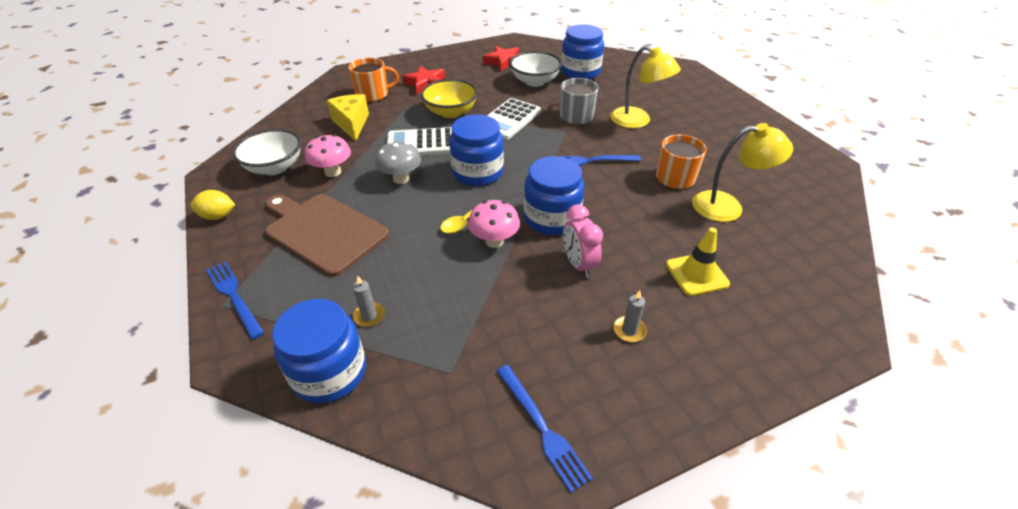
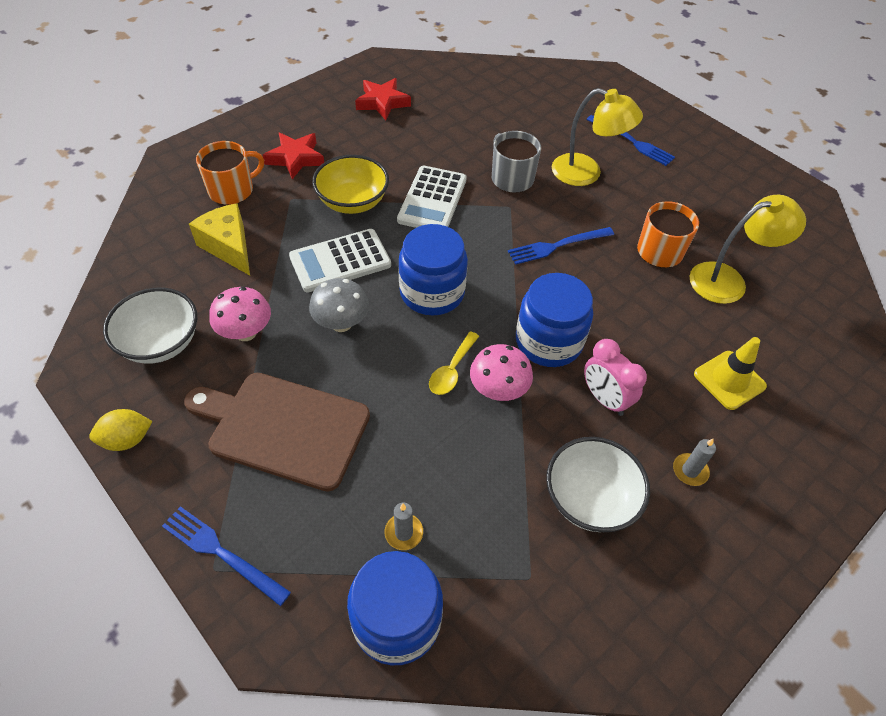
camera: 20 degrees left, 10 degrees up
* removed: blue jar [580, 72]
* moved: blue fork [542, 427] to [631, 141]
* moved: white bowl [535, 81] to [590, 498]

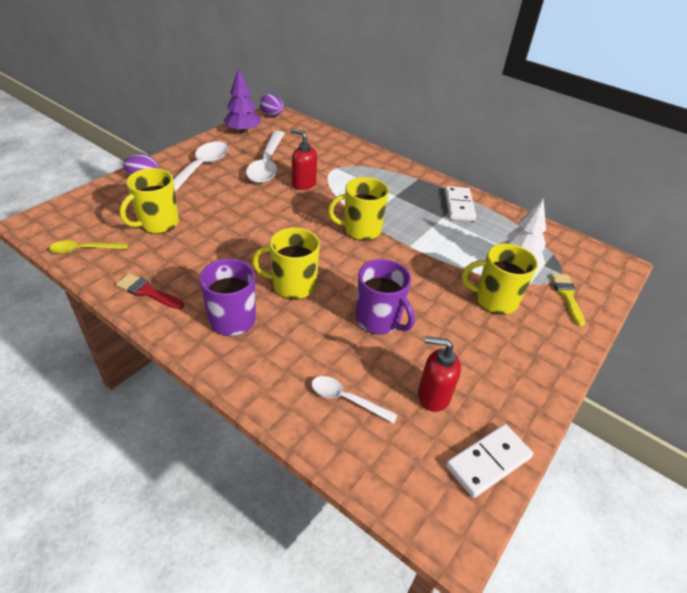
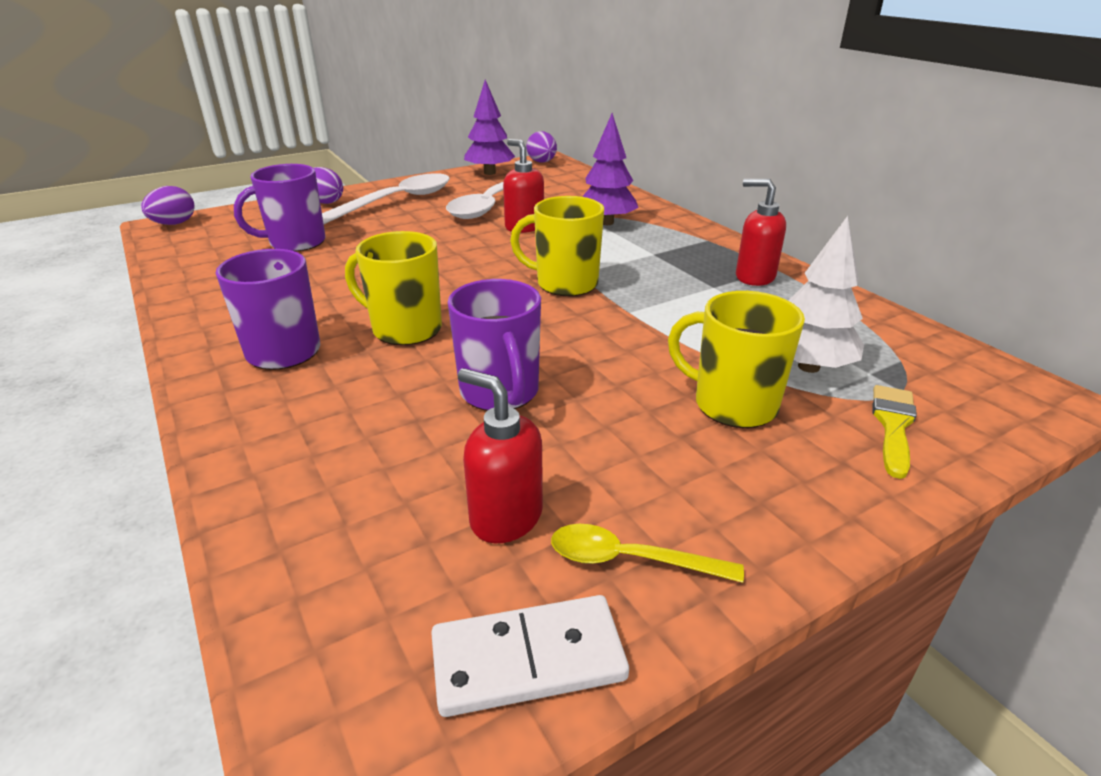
camera: 25 degrees right, 10 degrees down
* removed: red brush [147, 291]
* removed: white spoon [346, 399]
* added: purple egg [174, 224]
* added: purple tree [606, 222]
* moved: yellow spoon [84, 250] to [630, 559]
* replaced: white domino [459, 206] to red soap dispenser [754, 277]
* recoloured: yellow mug [157, 223] to purple mug [295, 242]

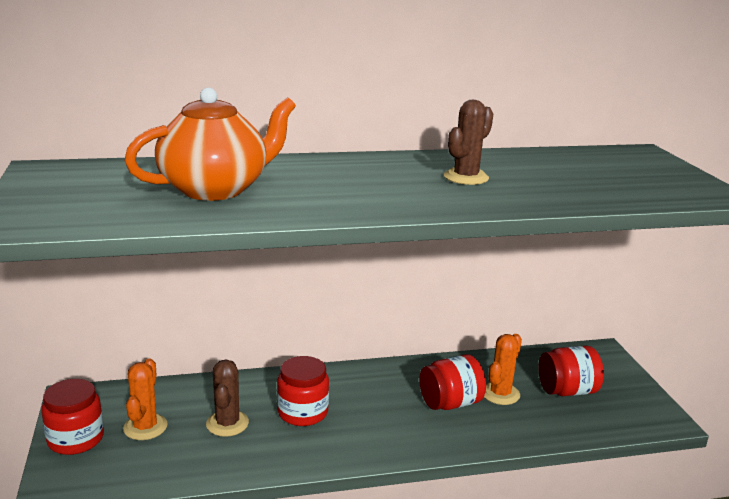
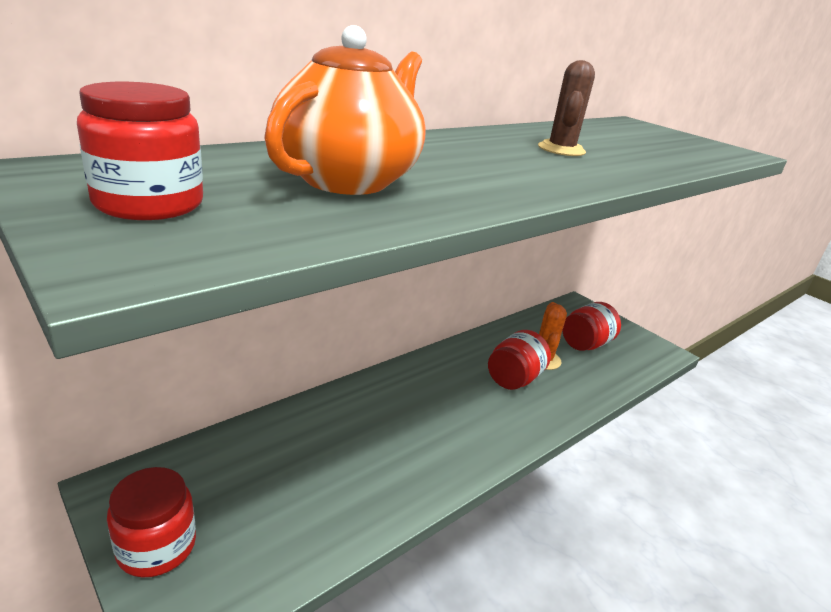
camera: 30 degrees left, 5 degrees up
* removed: orange cactus [145, 427]
* removed: brown cactus [227, 423]
* moved: red jar [303, 412] to [149, 204]

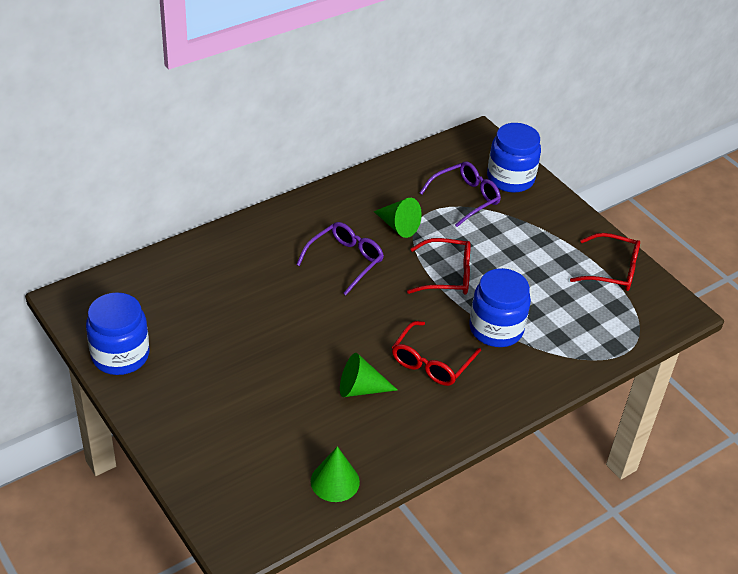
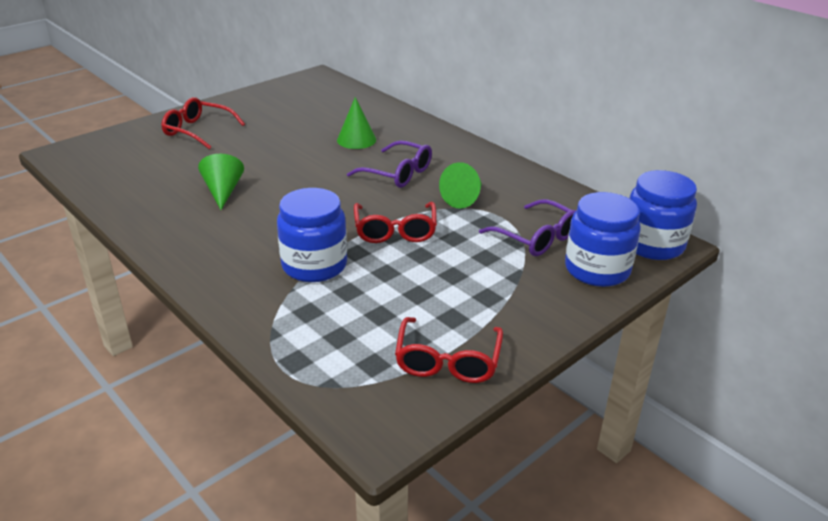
camera: 85 degrees right, 10 degrees down
* moved: blue jar [120, 355] to [653, 244]
* moved: green cone [335, 481] to [356, 140]
* moved: red glasses [432, 362] to [198, 131]

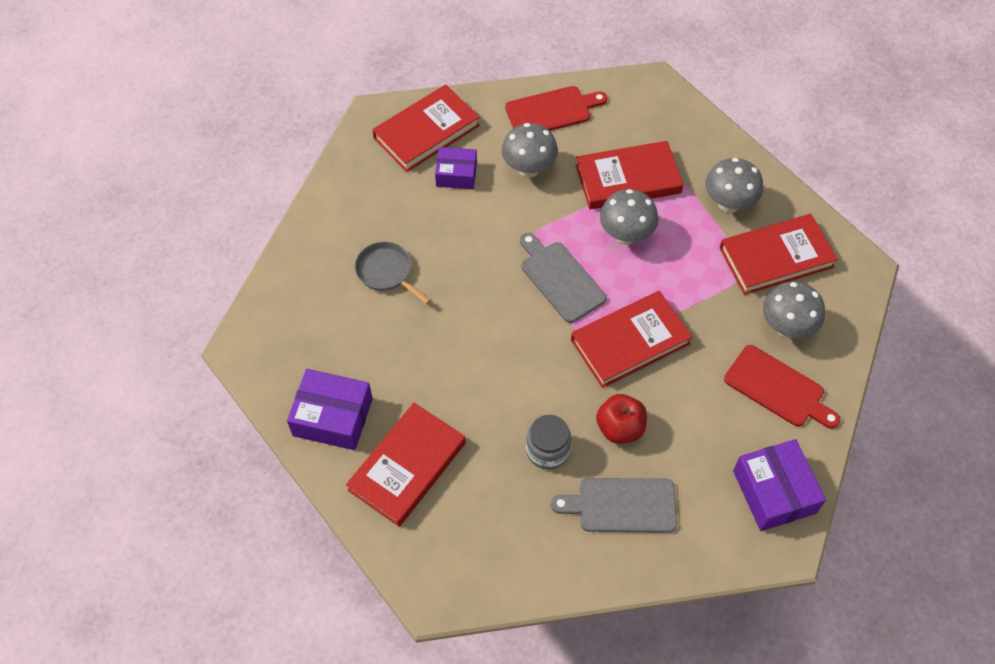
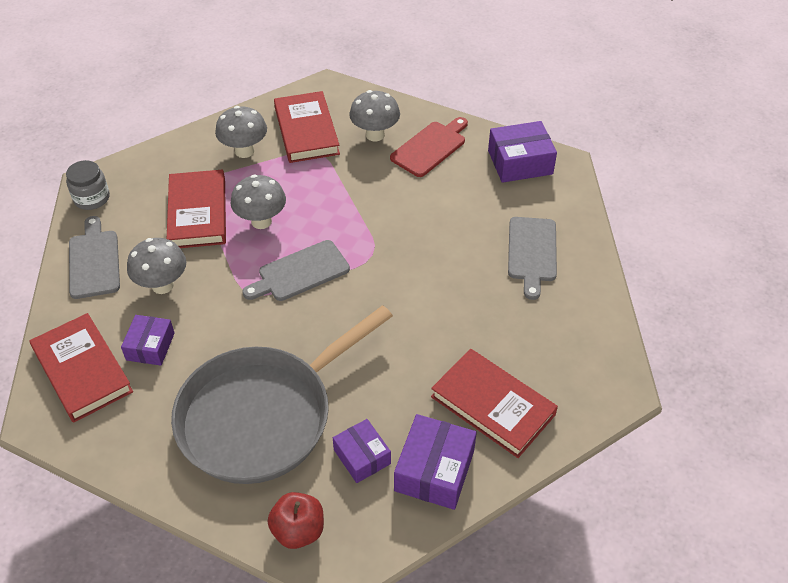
camera: 85 degrees left, 10 degrees down
* removed: red book [630, 342]
* added: purple box [362, 456]
* moved: grey jar [547, 450] to [92, 198]
* moved: red apple [620, 428] to [298, 530]
* recoloured: red cutting board [551, 111] to grey cutting board [94, 261]
* resized: grey pan [386, 272] = [263, 416] x2.48

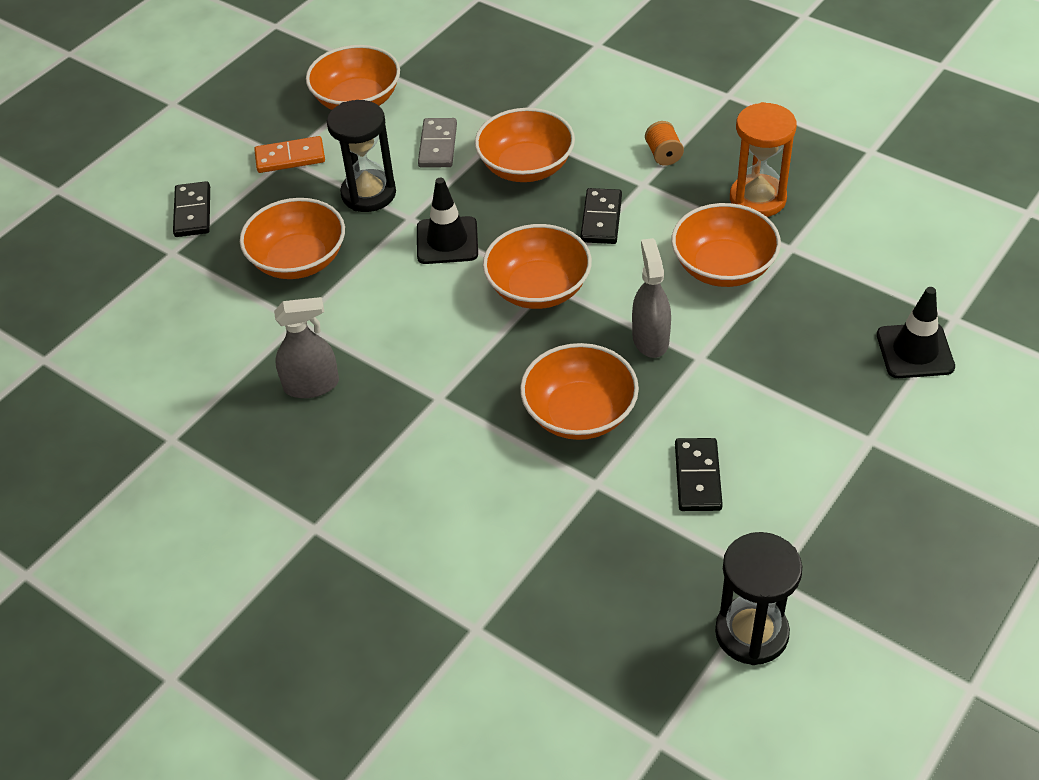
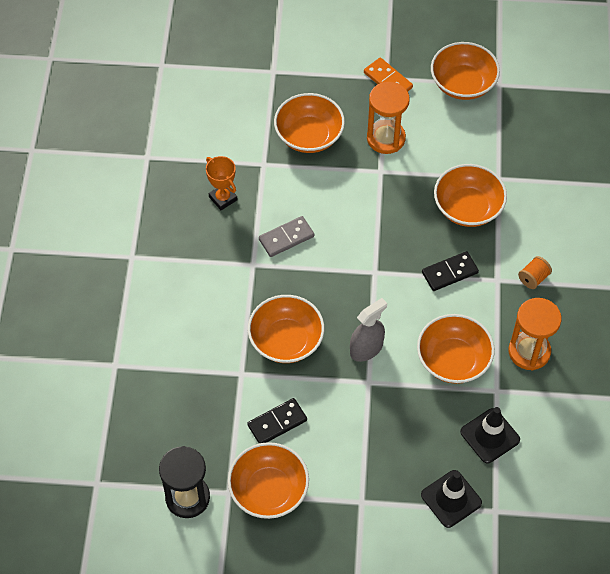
camera: 55 degrees right, 10 degrees up
* removed: black domino [192, 212]
* moved: black traffic cone [447, 241] to [490, 436]
* moved: grey domino [437, 145] to [286, 238]
* moved: orange bowl [538, 288] to [269, 490]
* replaced: grey spray bottle [311, 385] to orange trophy [223, 198]
* recoloured: black hourglass [368, 194] to orange hourglass [386, 138]

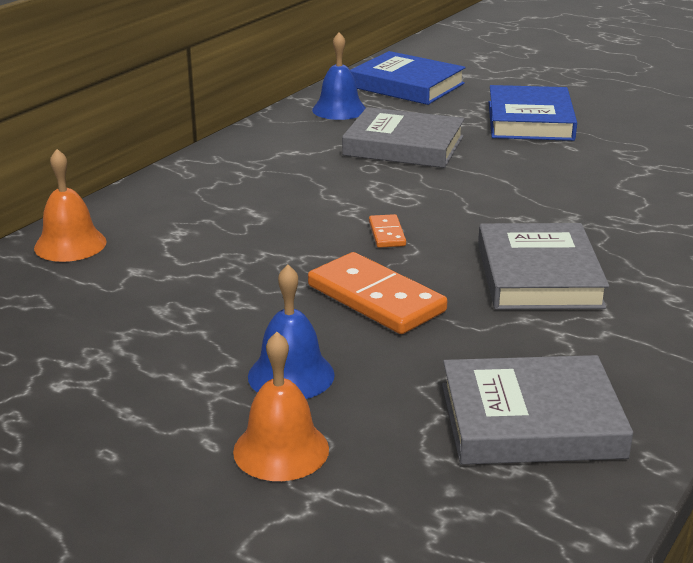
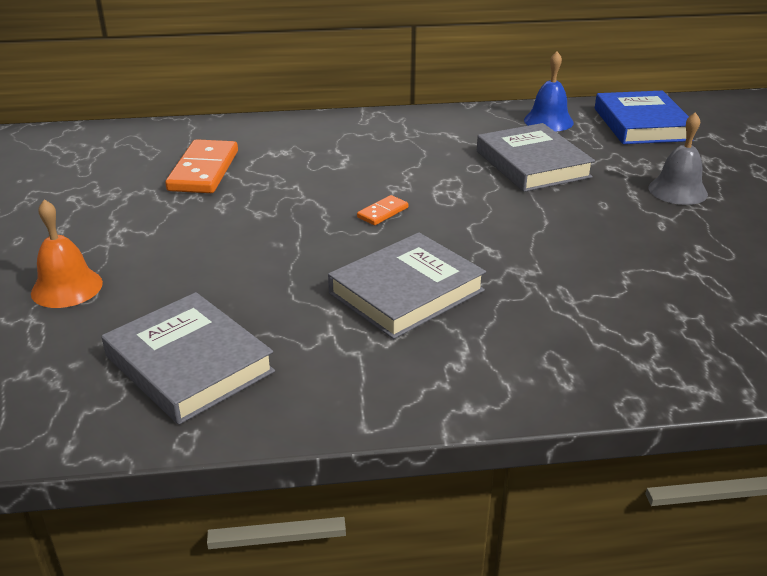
camera: 50 degrees right, 5 degrees up
* removed: orange bell [70, 244]
* removed: blue bell [291, 375]
* moved: orange domino [376, 298] to [204, 171]
* replaced: blue book [530, 121] to grey bell [677, 190]

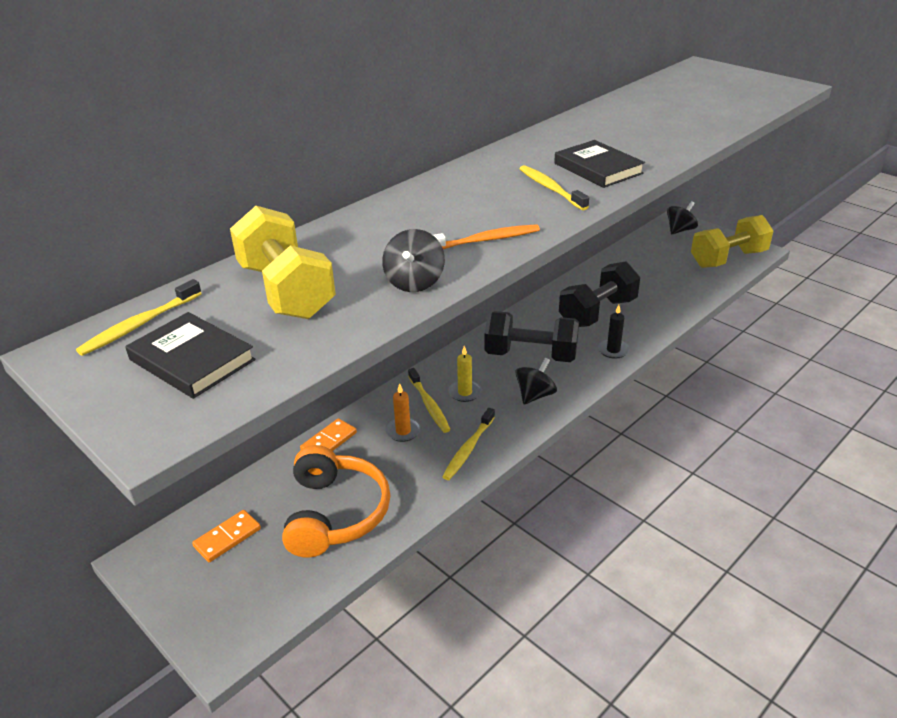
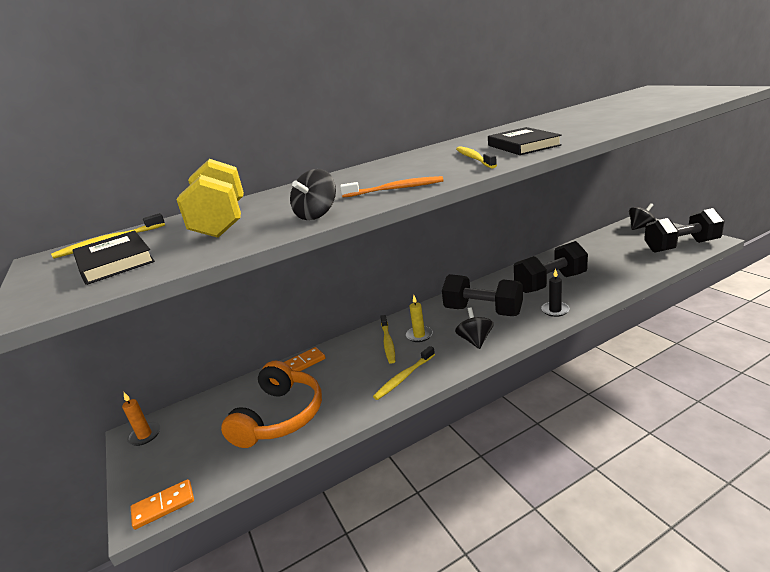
camera: 20 degrees right, 10 degrees down
* moved: orange domino [227, 538] to [163, 506]
* moved: orange candle [403, 431] to [145, 435]
* recoloured: yellow dumbbell [728, 259] to black dumbbell [681, 246]
* turned: black spinning top [535, 395] = [475, 340] 60 degrees counterclockwise

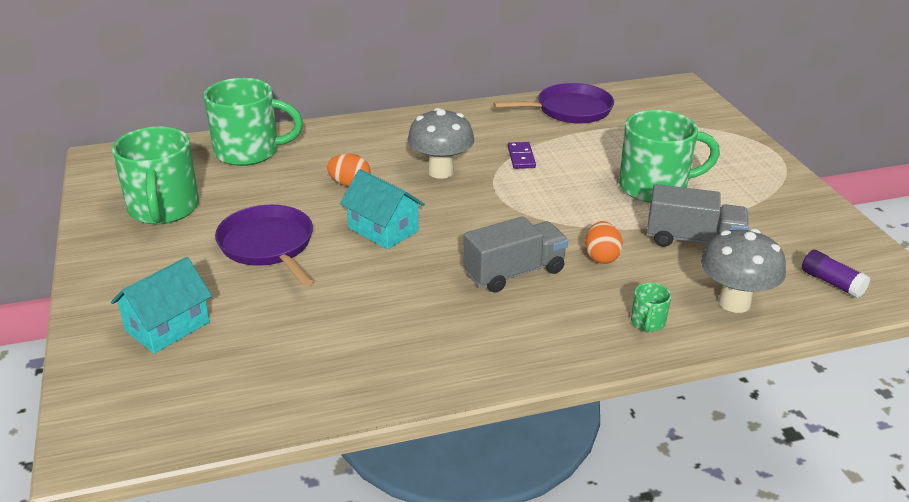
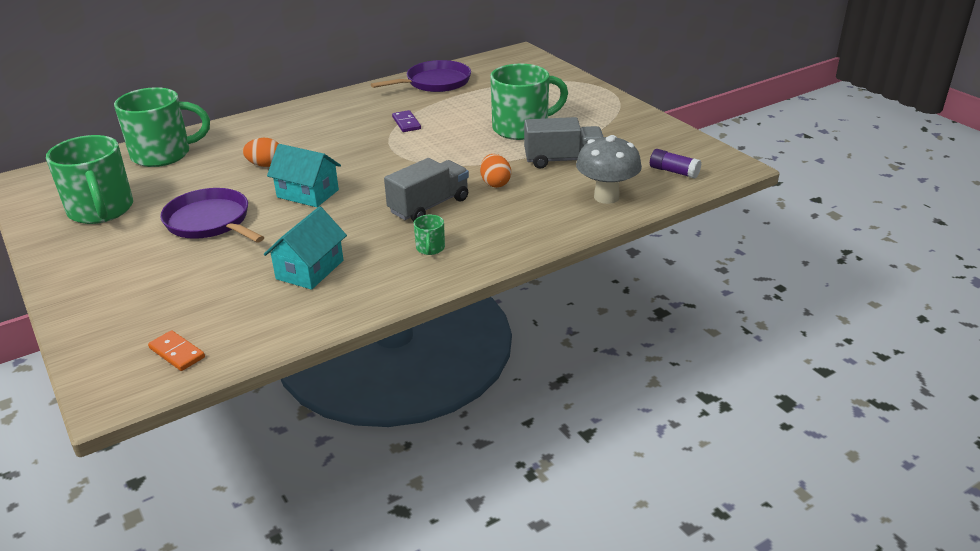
camera: 15 degrees left, 0 degrees up
* removed: grey mushroom [440, 172]
* added: orange domino [177, 353]
* moved: turquoise house [167, 326] to [310, 269]
* moved: green mug [647, 323] to [430, 248]

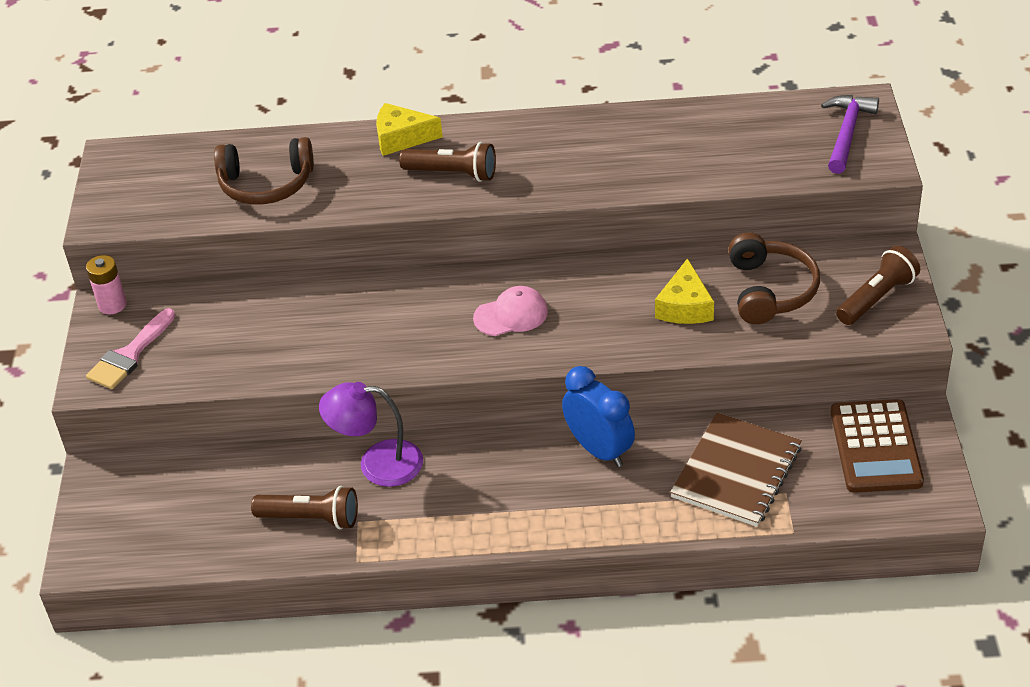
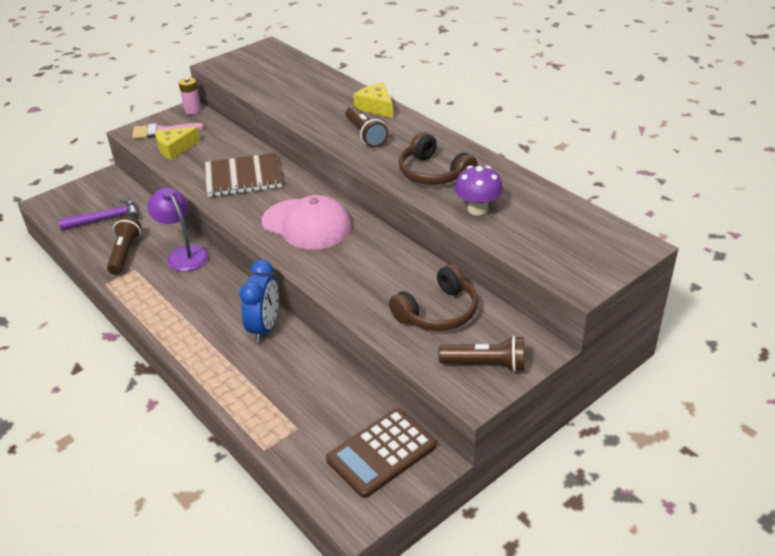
camera: 50 degrees right, 5 degrees down
* added: purple mushroom [477, 209]
* moved: brown headphones [266, 184] to [433, 173]
* moved: yellow cheese [685, 306] to [175, 149]
* moved: brown notebook [736, 472] to [243, 177]
* moved: purple hammer [847, 133] to [105, 219]
* turned: brown flashlight [311, 518] = [125, 253] 150 degrees counterclockwise
* resized: pink cap [511, 315] = [307, 225] x1.77

